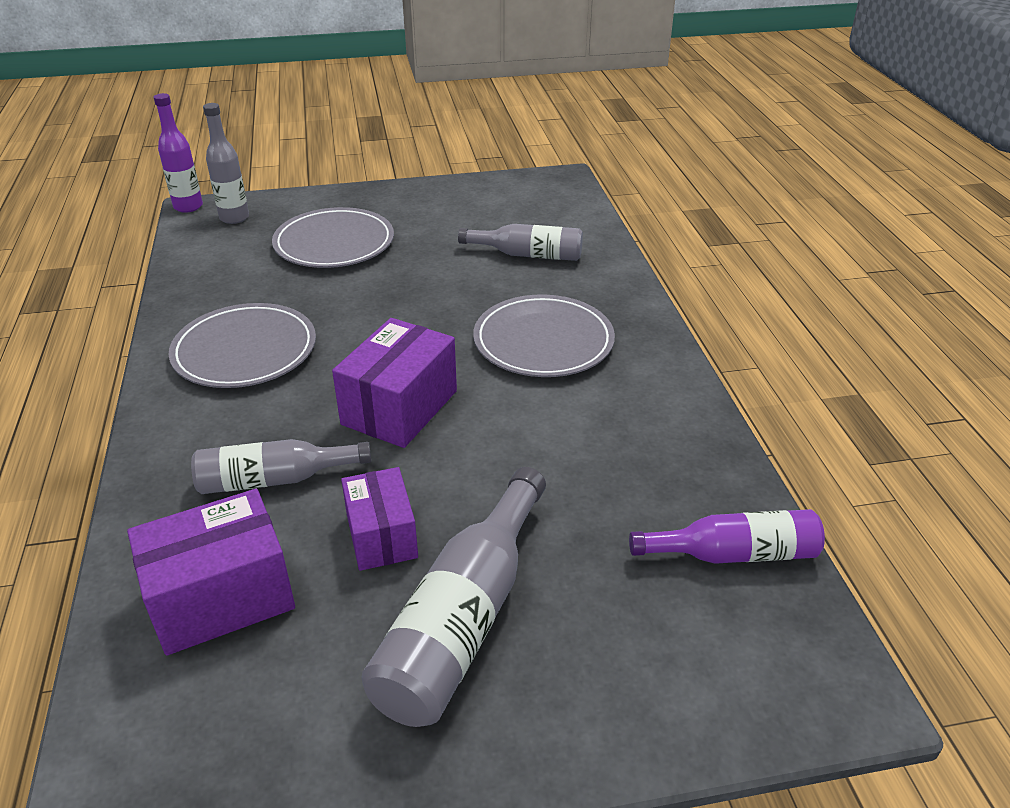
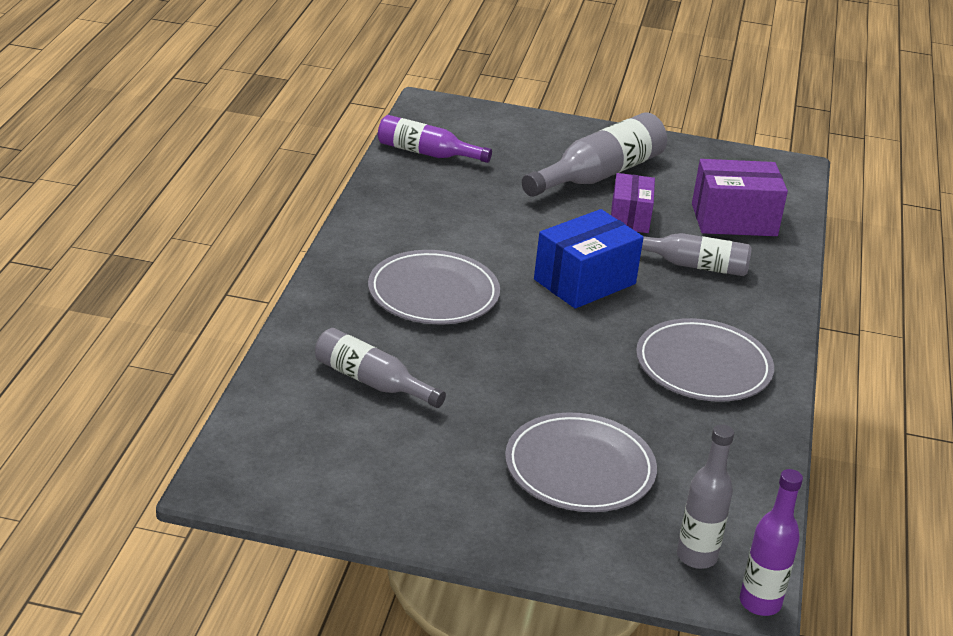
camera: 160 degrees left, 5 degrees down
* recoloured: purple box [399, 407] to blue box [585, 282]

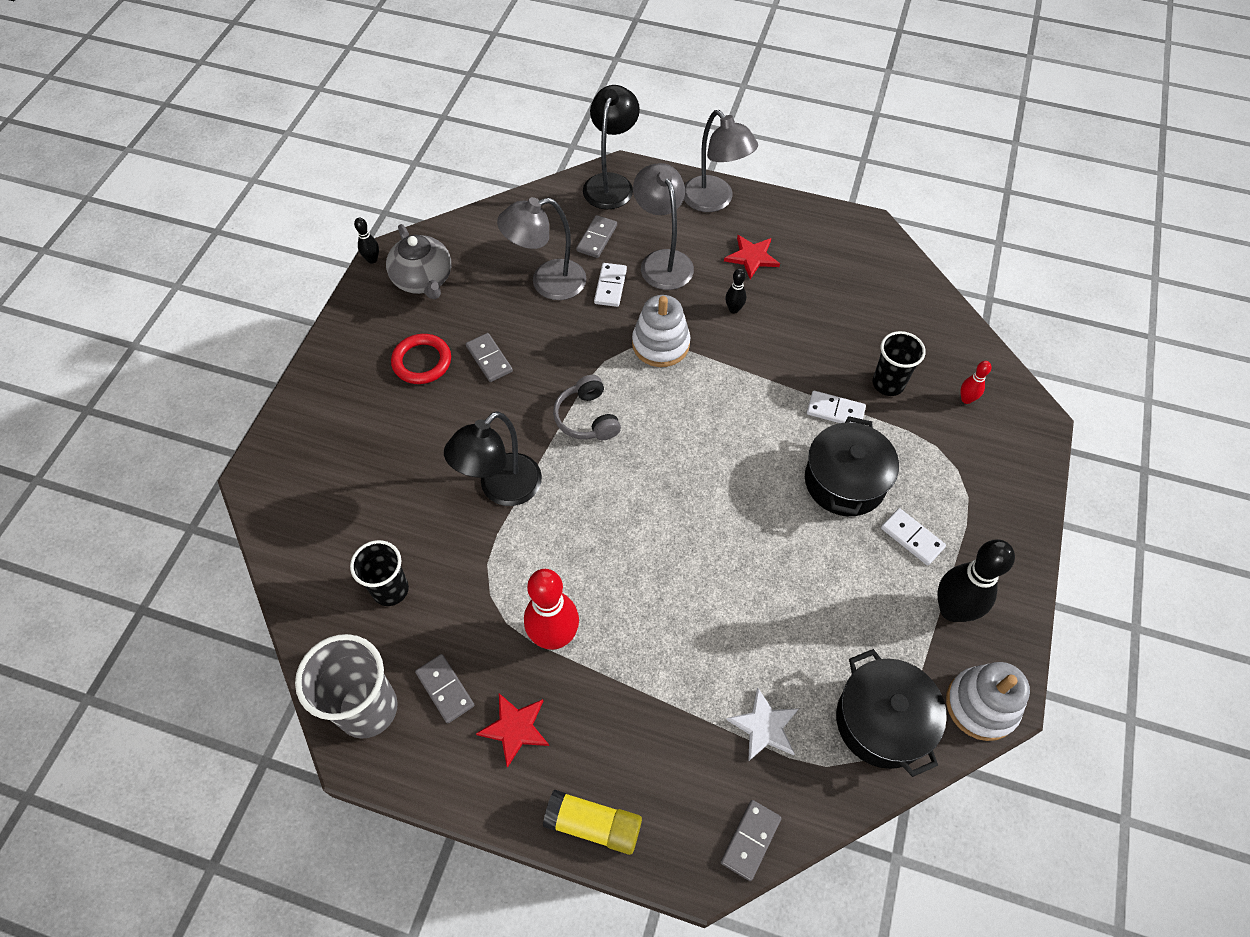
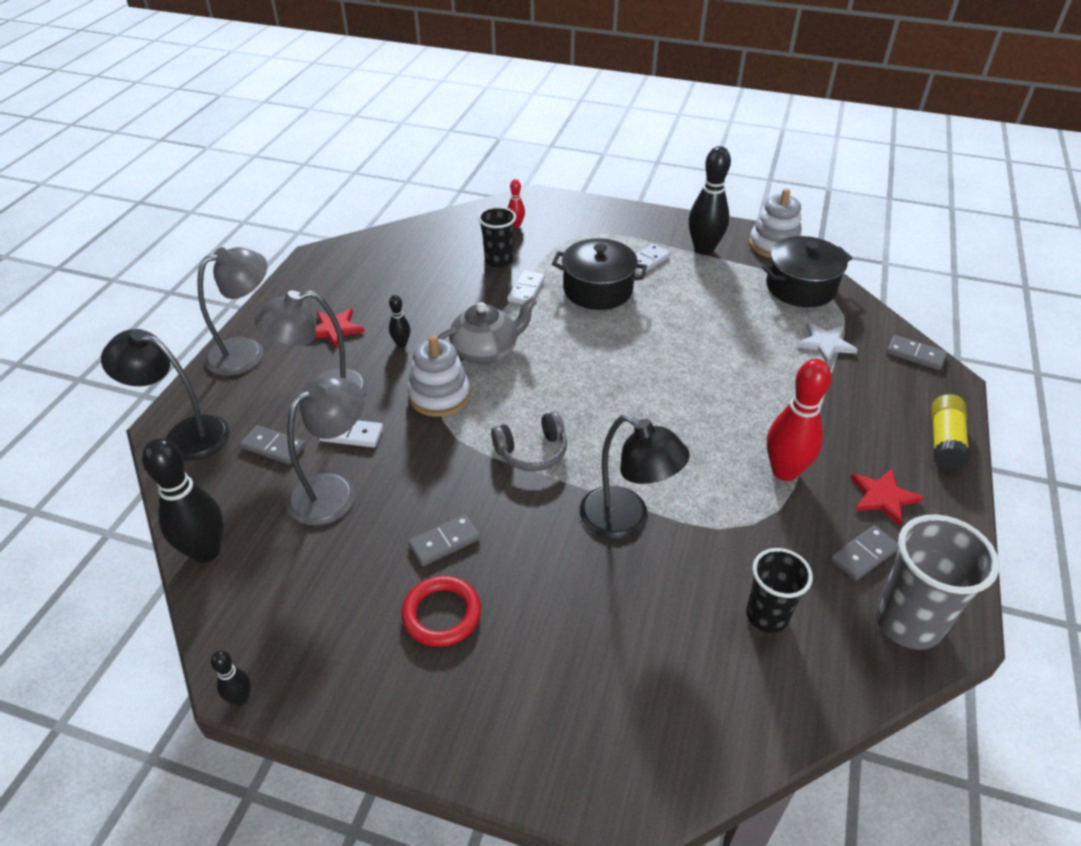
camera: 90 degrees left, 15 degrees down
* added: black bowling pin [206, 551]
* moved: grey teapot [423, 280] to [486, 351]
* turned: grey lamp [547, 283] = [333, 490] 120 degrees counterclockwise

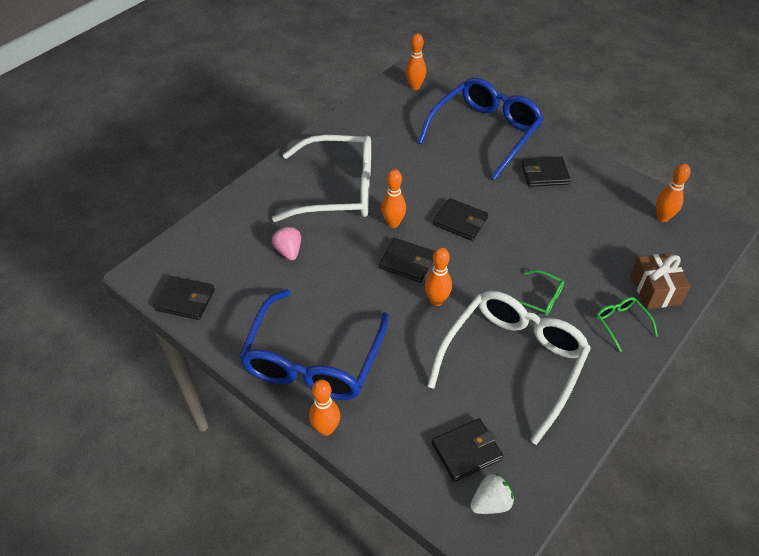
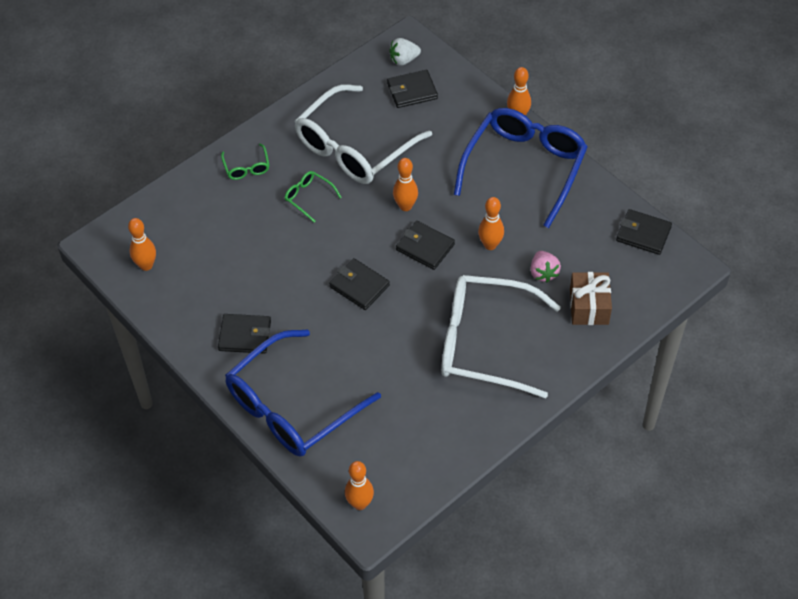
camera: 170 degrees left, 5 degrees up
* moved: orange bowling pin [393, 223] to [490, 245]
* moved: brown gift [655, 290] to [589, 306]

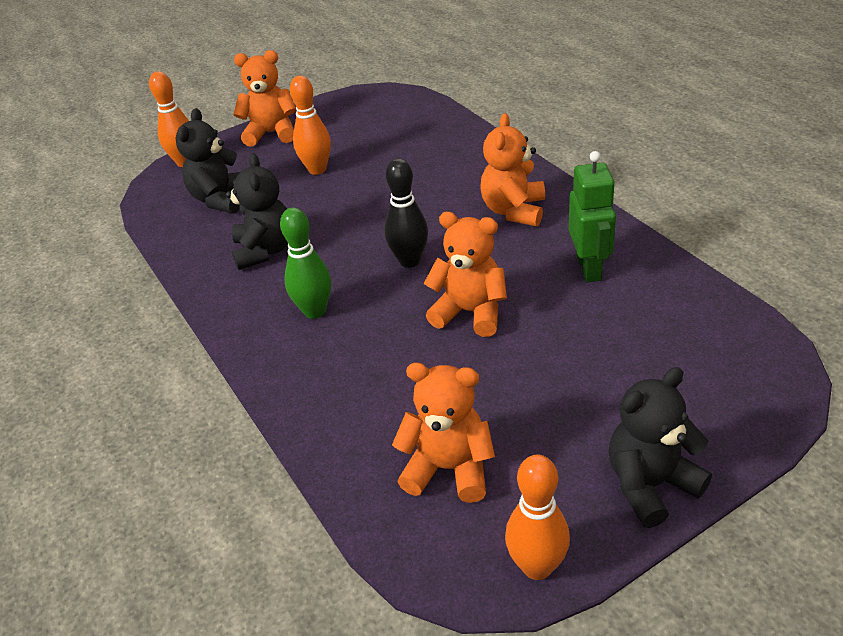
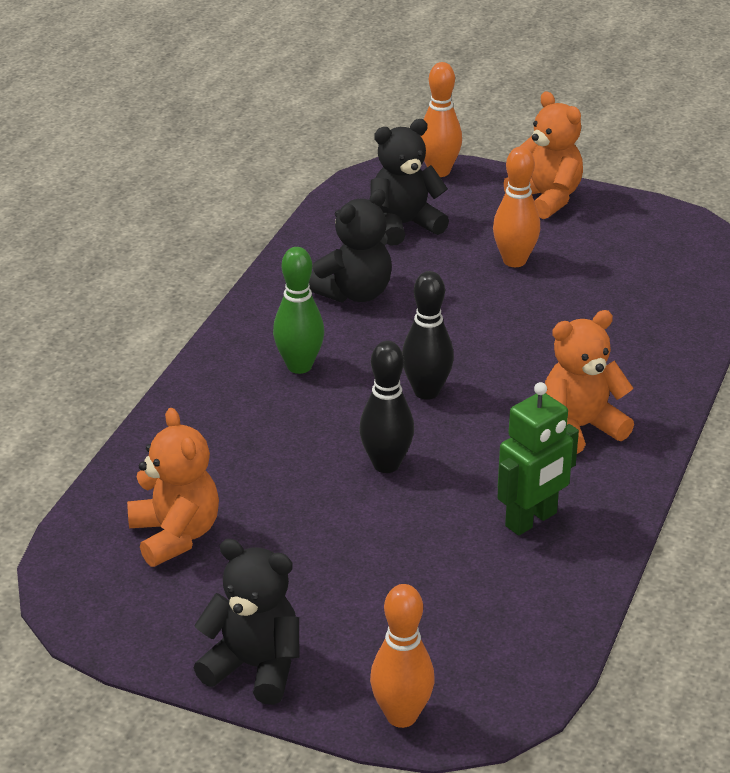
camera: 50 degrees right, 5 degrees down
* moved: orange bowling pin [537, 566] to [401, 716]
* replaced: orange teddy bear [470, 312] to black bowling pin [386, 464]

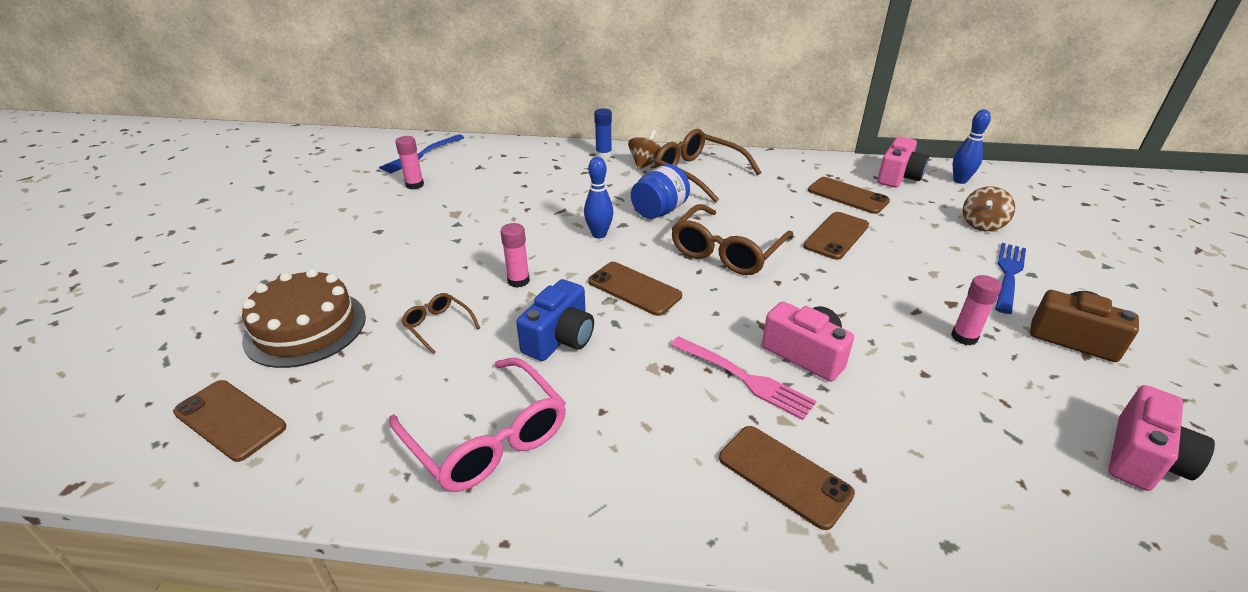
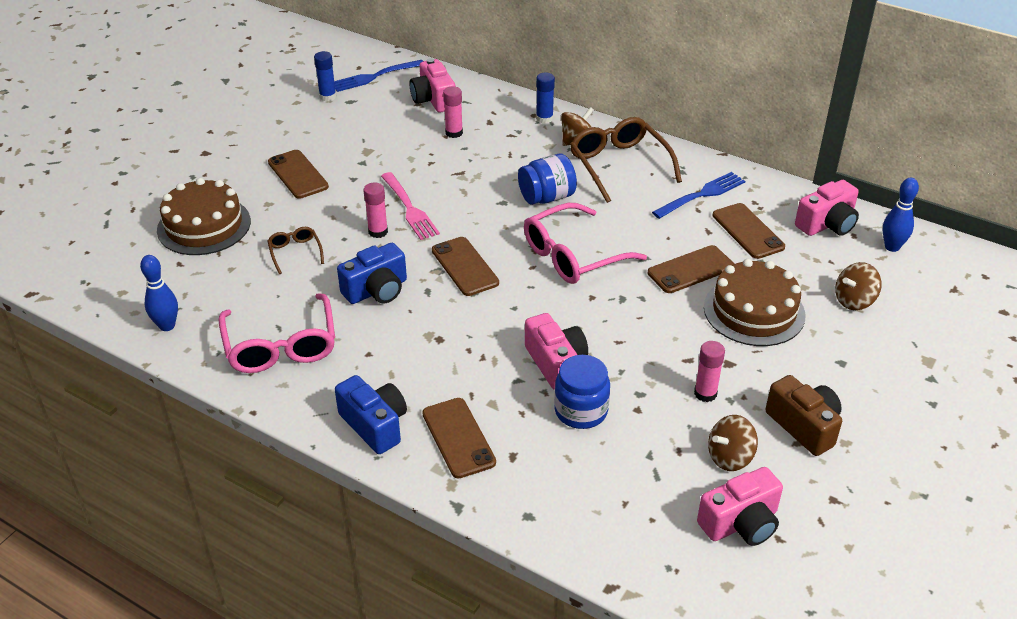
camera: 25 degrees right, 5 degrees up
* added: blue glue stick [328, 96]
* added: blue camera [375, 425]
* added: pink camera [433, 99]
* added: blue jar [581, 411]
* added: brown cake [754, 311]
* added: brown spinning top [730, 457]
* moved: brown phone [230, 420] to [298, 174]
* moved: pink glue stick [415, 185] to [454, 133]
* moved: blue bowling pin [599, 234] to [167, 326]
* moved: pink fork [743, 378] to [409, 208]
* moved: blue fork [1008, 275] to [701, 195]
* recoloured: brown glasses [726, 251] to pink glasses [572, 256]

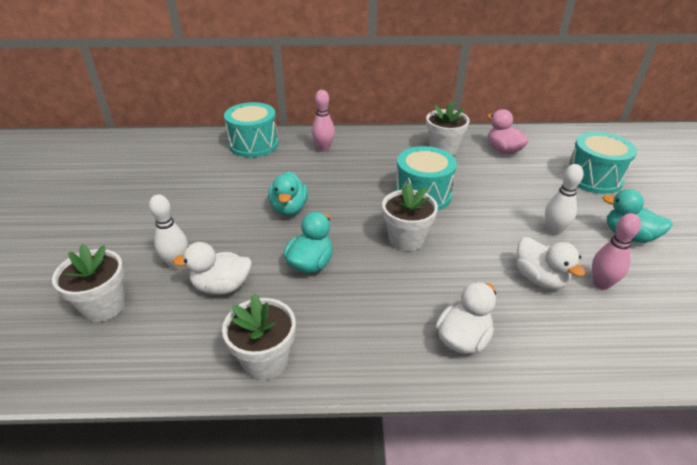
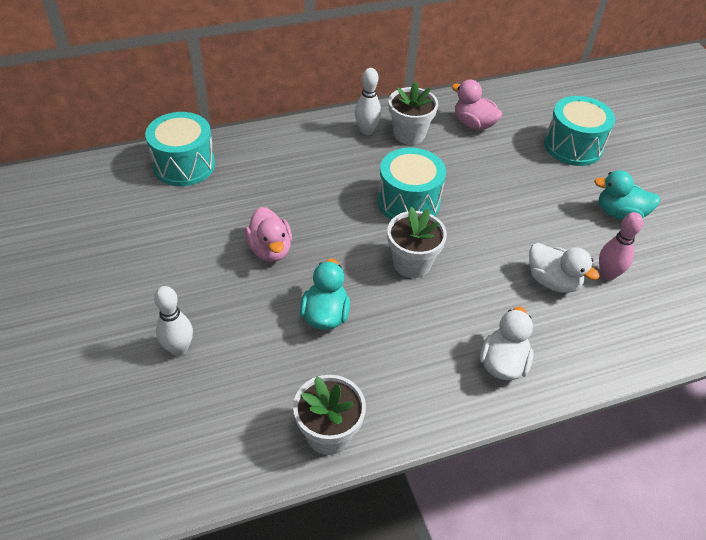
camera: 20 degrees left, 10 degrees up
* removed: white flower pot [104, 306]
* removed: white duck [222, 286]
* removed: pink bowling pin [323, 148]
* moved: white bowling pin [554, 231] to [366, 130]
* recoloured: turquoise duck [289, 208] to pink duck [270, 250]

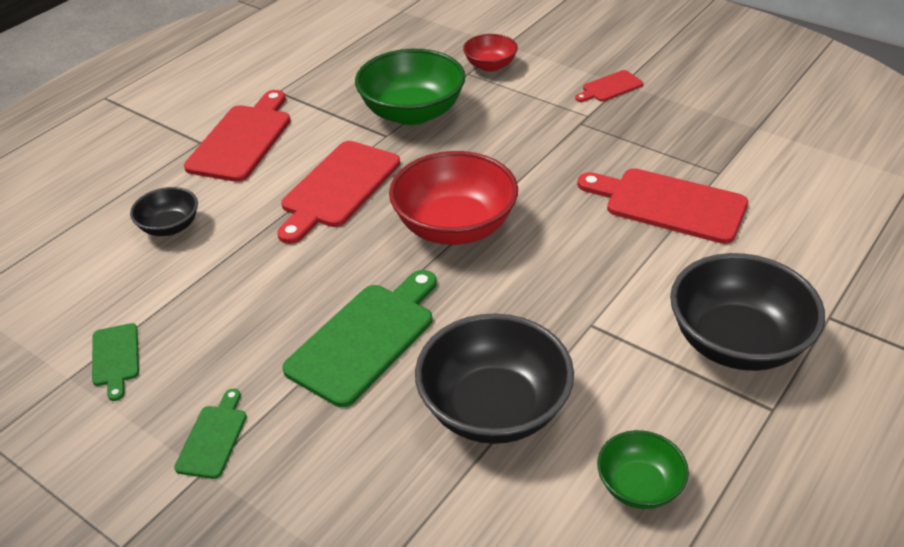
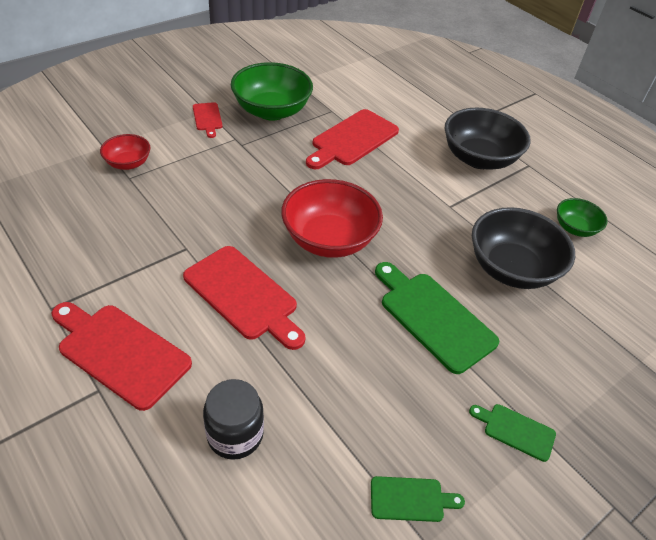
camera: 80 degrees left, 5 degrees up
* moved: green bowl [412, 113] to [271, 111]
* replaced: black bowl [170, 227] to black jar [235, 434]

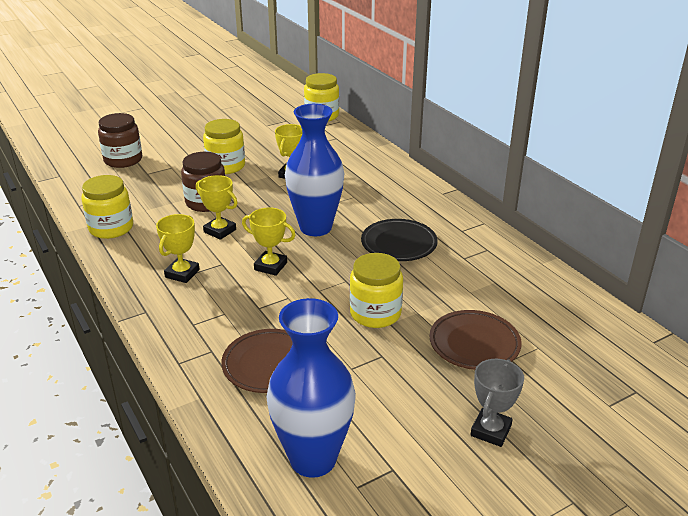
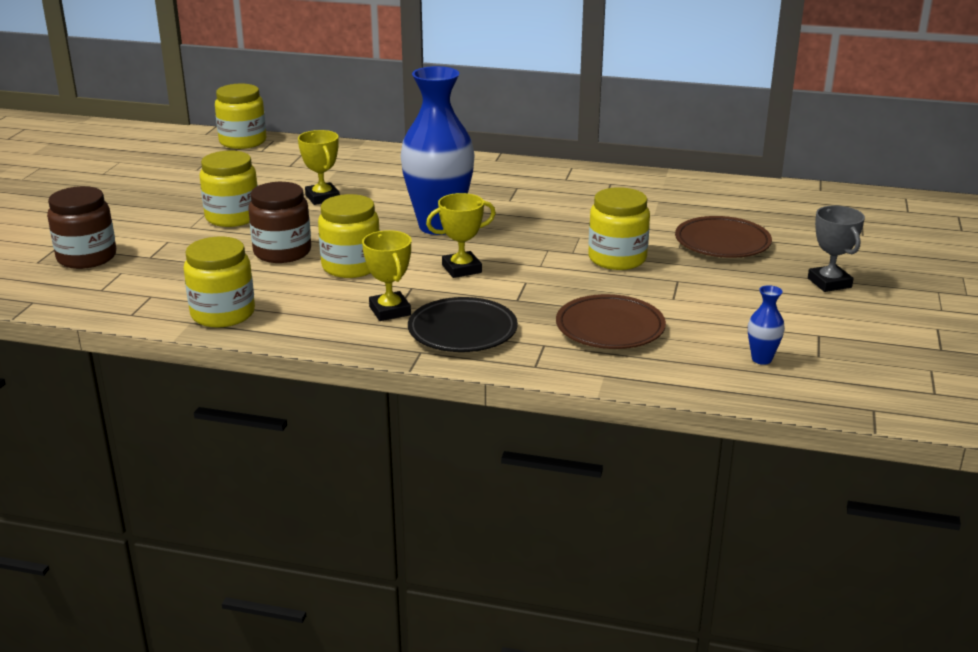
camera: 45 degrees left, 5 degrees down
* moved: black plate [399, 244] to [462, 331]
* replaced: yellow trophy [220, 231] to yellow jar [351, 266]
* resized: blue vase [313, 459] = [761, 359] x0.40

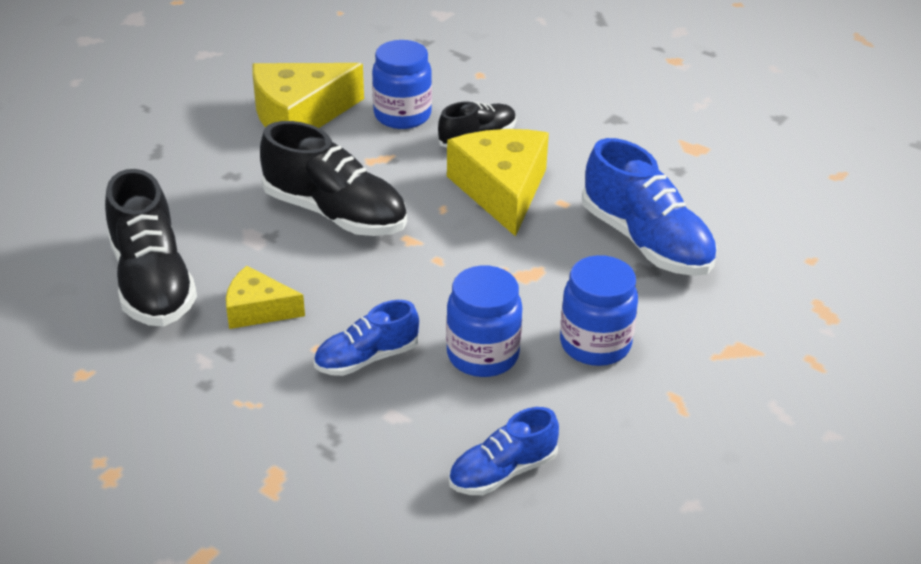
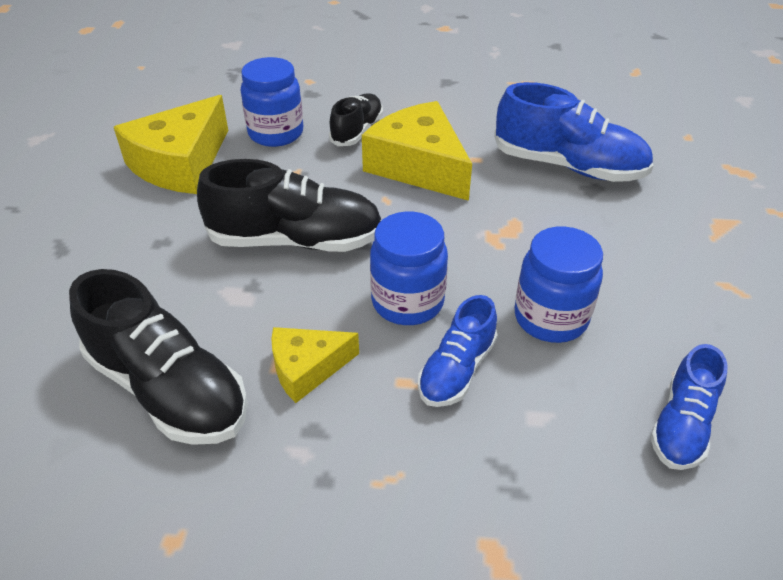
camera: 30 degrees left, 5 degrees up
* moved: blue jar [595, 344] to [407, 302]

